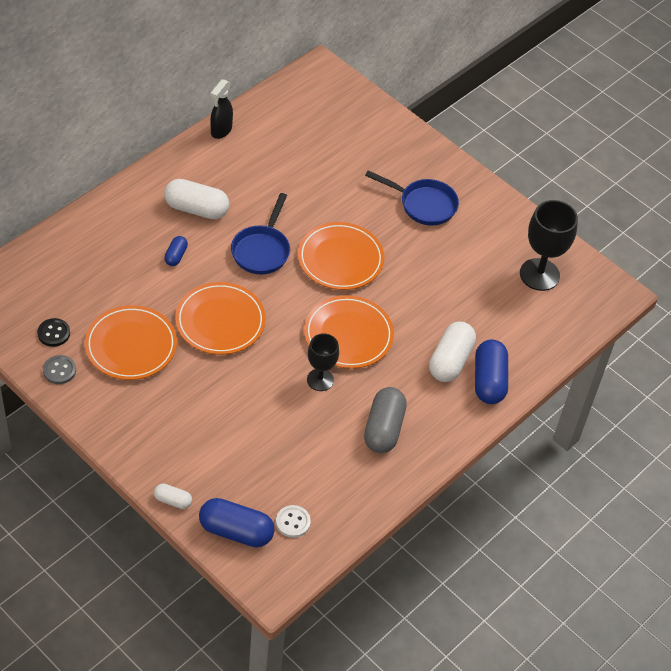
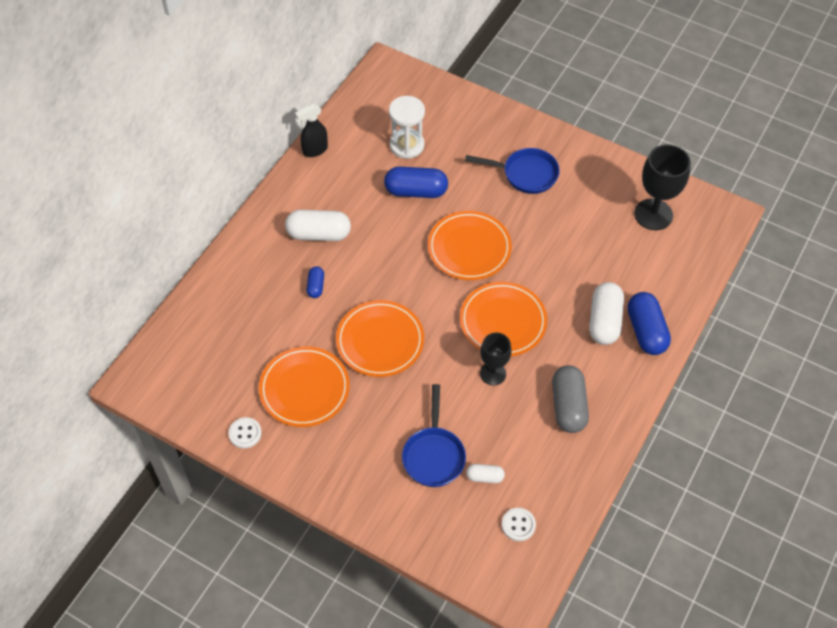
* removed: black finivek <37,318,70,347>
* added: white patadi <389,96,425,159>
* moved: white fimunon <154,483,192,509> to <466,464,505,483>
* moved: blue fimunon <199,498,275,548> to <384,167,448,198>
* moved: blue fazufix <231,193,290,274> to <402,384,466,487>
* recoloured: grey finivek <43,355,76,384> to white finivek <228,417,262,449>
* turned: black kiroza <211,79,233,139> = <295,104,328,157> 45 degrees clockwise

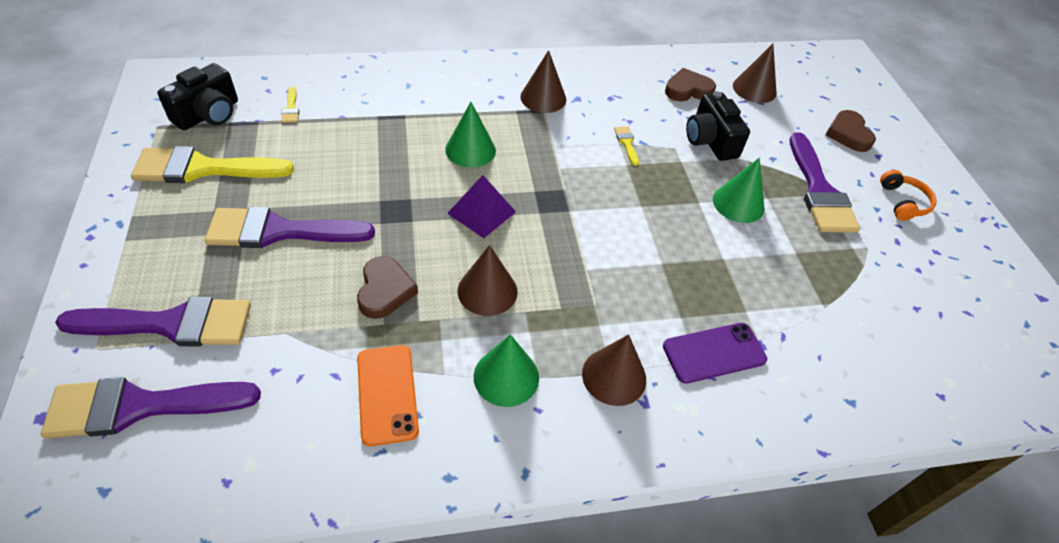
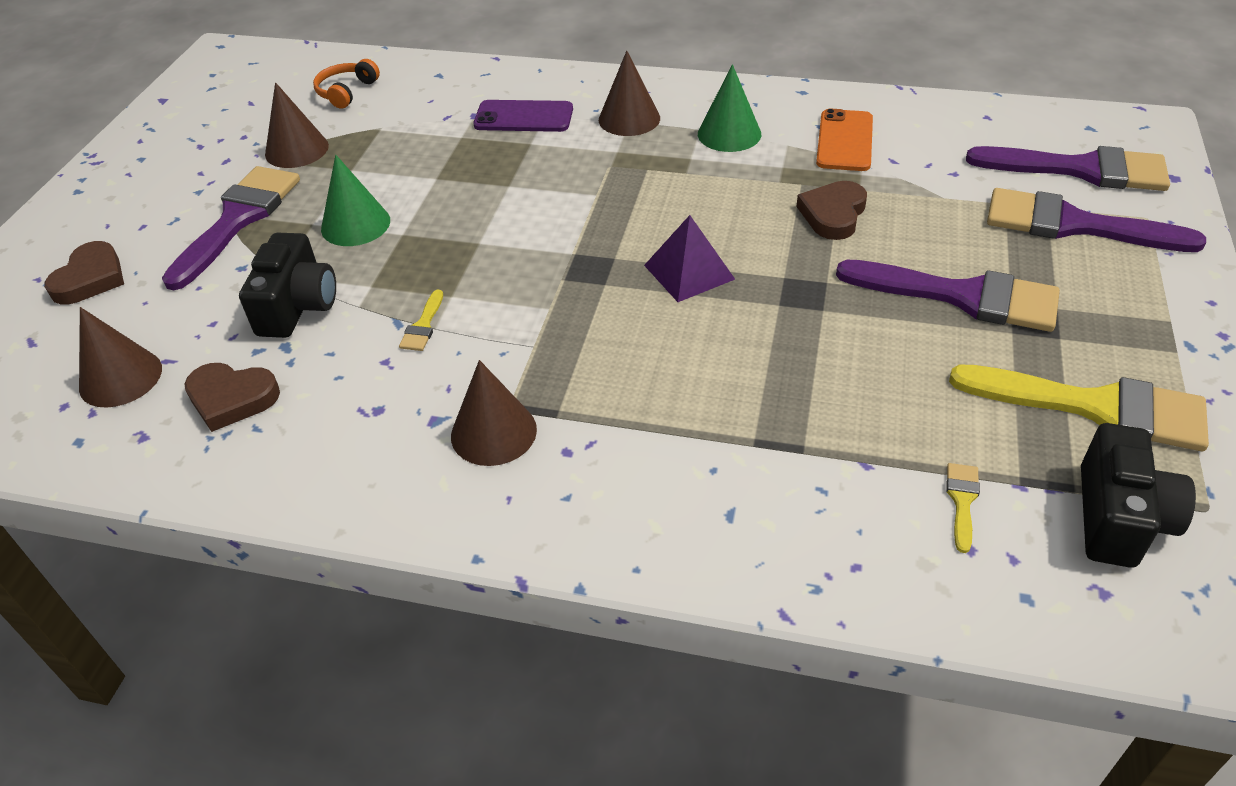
* removed: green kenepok <445,102,496,168>
* moved: brown kenepok <458,245,518,316> to <265,82,329,168>
* moved: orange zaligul <880,170,937,221> to <313,59,380,109>
* turned: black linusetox <157,63,238,130> = <1081,423,1196,568> 135 degrees clockwise

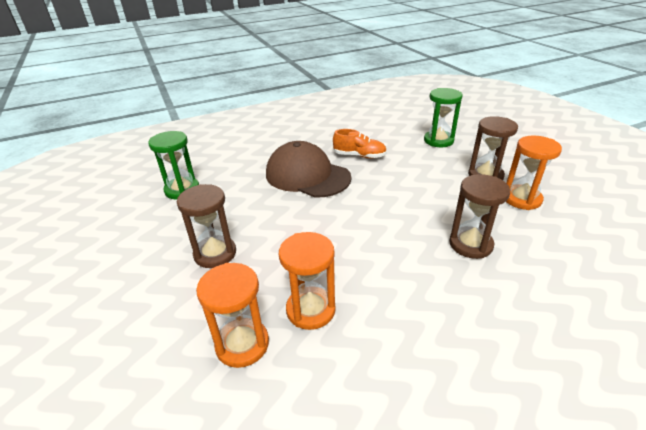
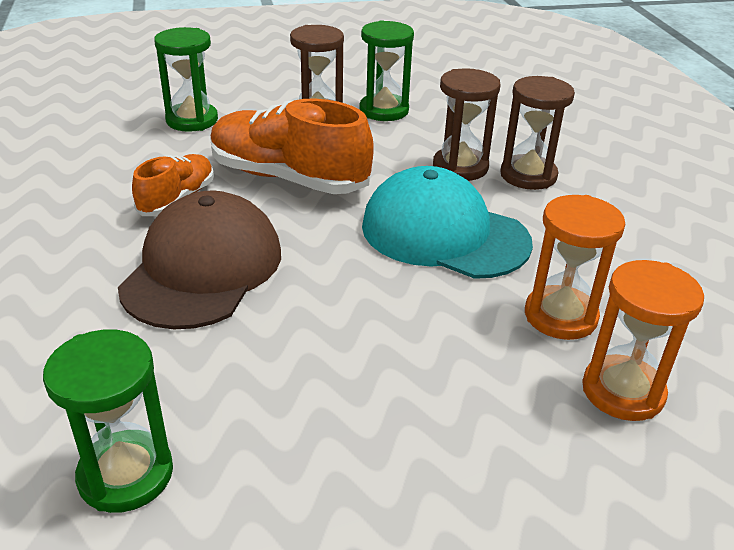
* added: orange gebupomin <210,98,374,194>
* added: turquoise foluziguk <362,166,533,279>
* moved: brown patadi <177,184,236,268> to <500,76,575,190>
* recoloured: orange patadi <506,136,562,210> to green patadi <359,20,414,121>
* turned: brown foluziguk <266,141,351,198> = <118,191,281,329> 150 degrees clockwise

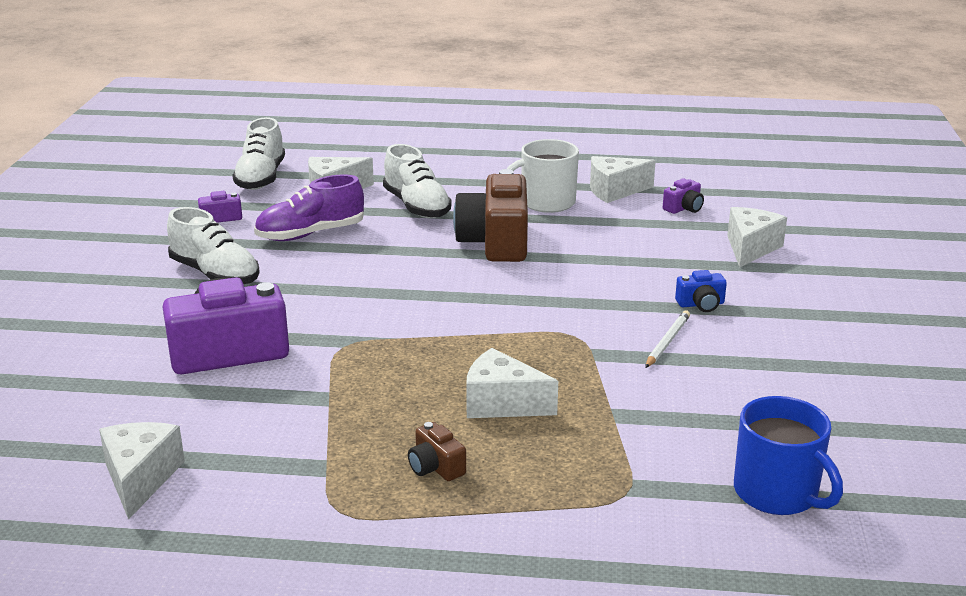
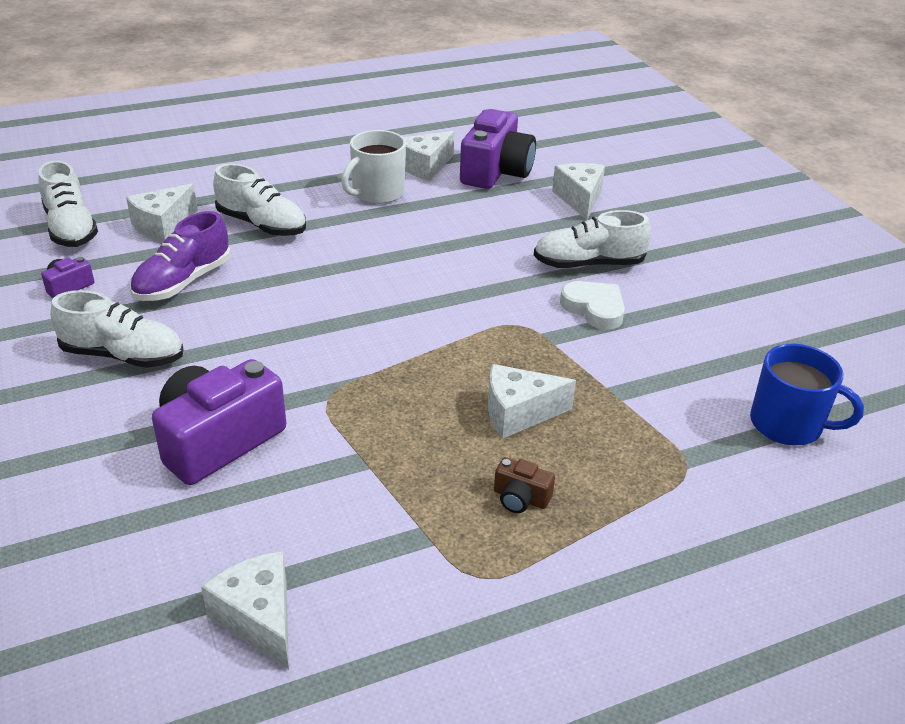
* removed: brown linusetox <453,169,528,262>
* replaced: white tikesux <645,311,690,368> to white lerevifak <560,281,625,330>
* replaced: blue linusetox <675,270,727,312> to white gebupomin <534,210,651,269>
* resized: purple linusetox <663,178,704,214> = <460,109,536,189> x2.26

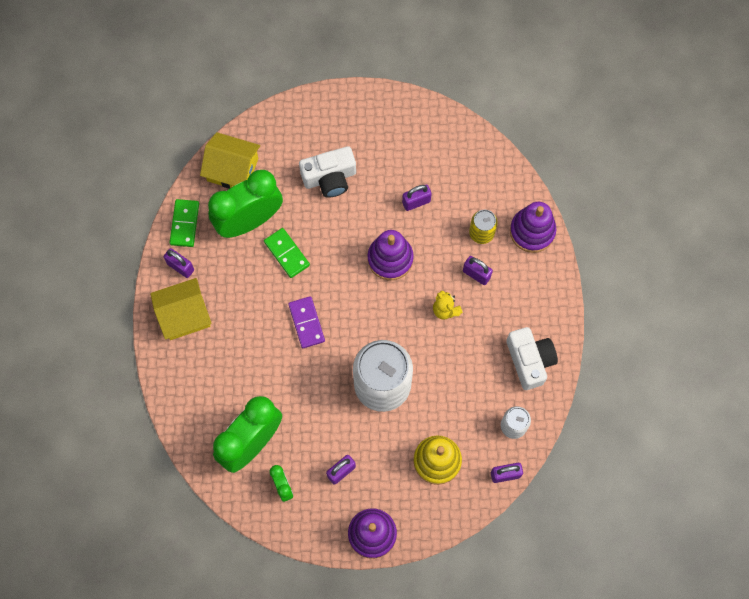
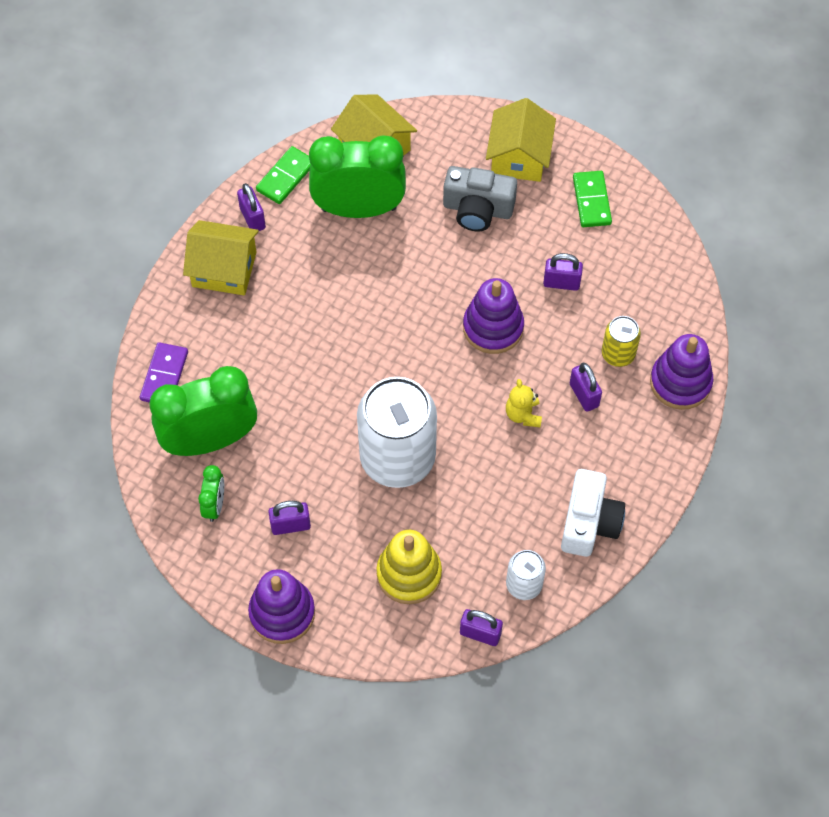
* added: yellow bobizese <486,98,556,182>
* moved: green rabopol <264,228,310,278> to <573,171,612,227>
* moved: purple rabopol <288,296,325,348> to <140,342,188,403>
* recoloured: white linusetox <299,146,356,198> to grey linusetox <443,166,517,231>

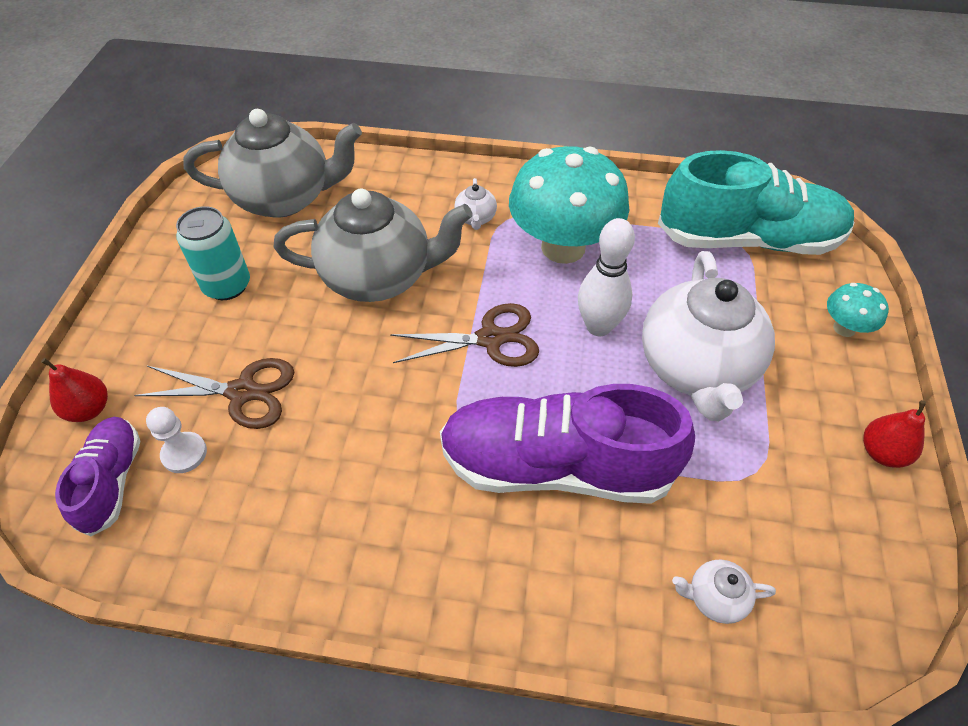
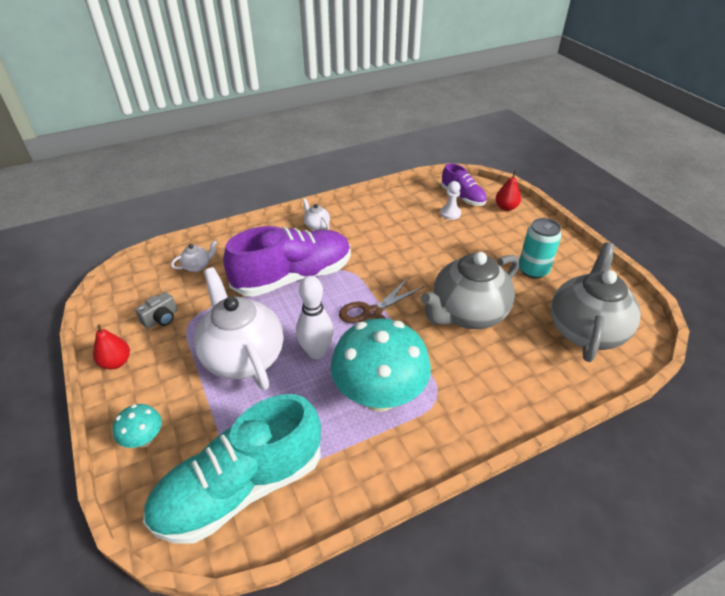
* removed: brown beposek <134,358,294,429>
* added: grey linusetox <135,292,177,329>
* moved: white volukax <454,178,497,230> to <303,199,330,230>
* turned: grey volukax <183,109,362,218> = <551,242,641,362> 150 degrees clockwise

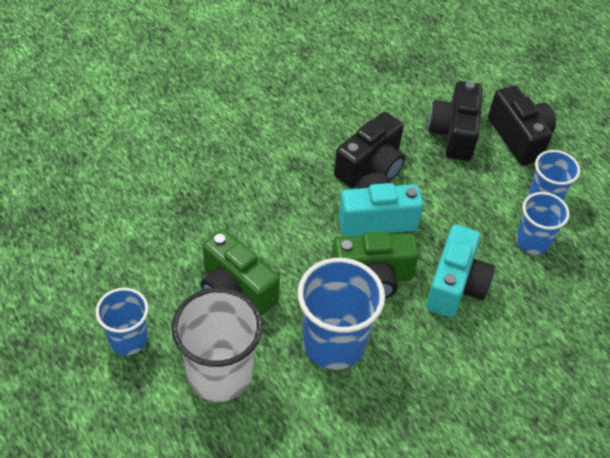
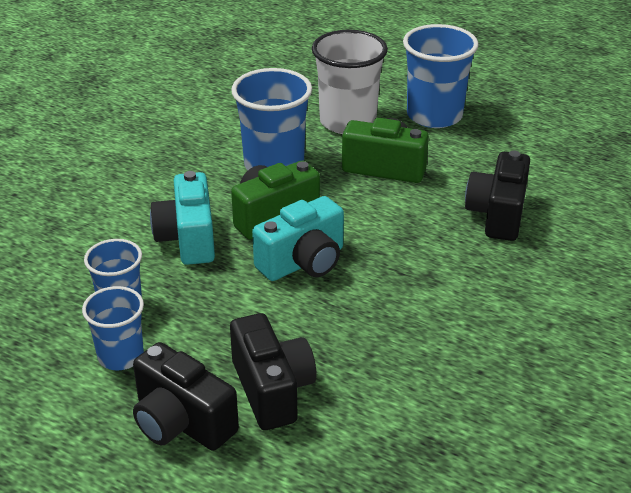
* moved: black linusetox <334,112,405,188> to <465,151,530,241>
* resized: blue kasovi <95,288,149,355> = <403,24,479,128> x1.64

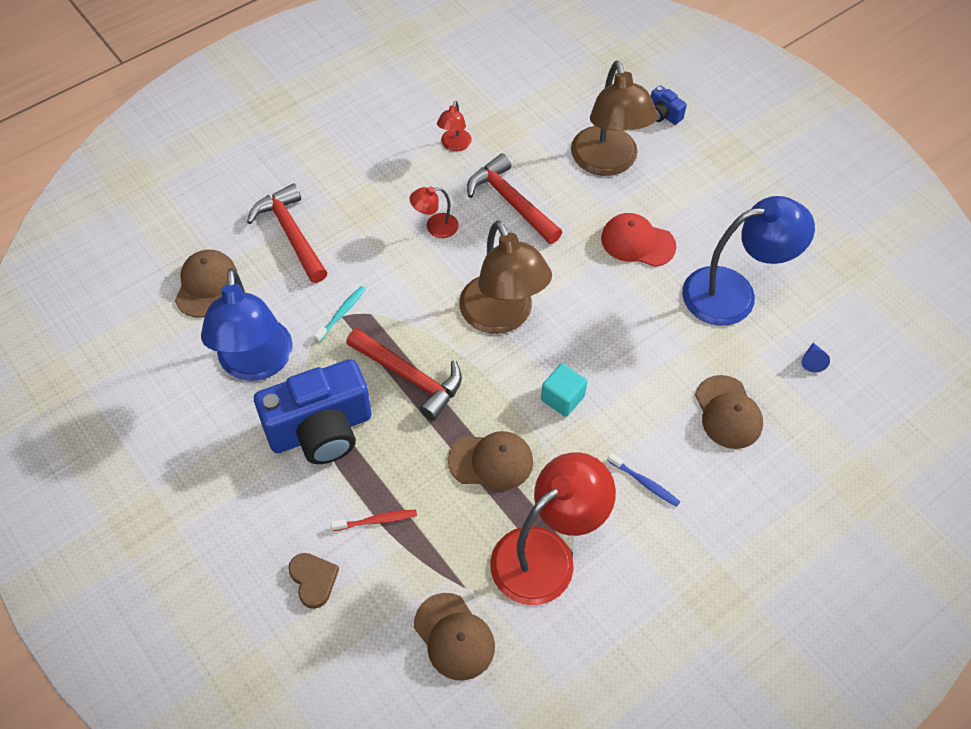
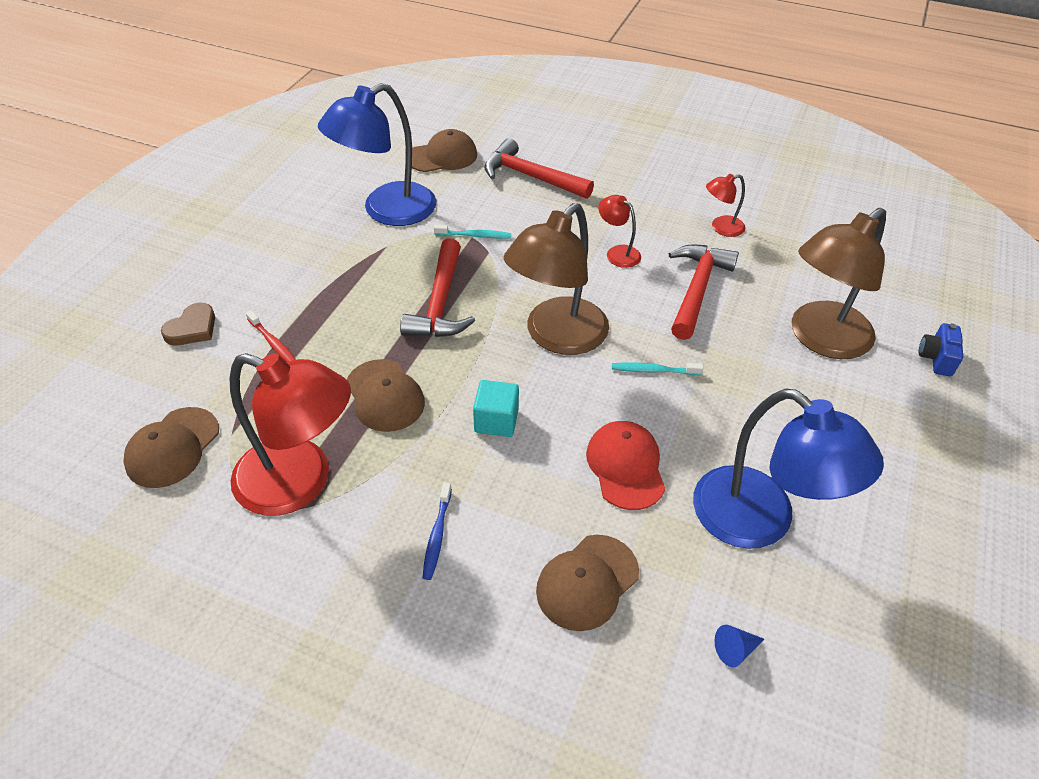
* removed: blue linusetox <254,359,372,464>
* added: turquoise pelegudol <612,362,704,375>
* moved: red foluziguk <601,213,677,267> to <586,421,665,510>
* turned: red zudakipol <247,184,327,283> = <484,138,594,199> 90 degrees counterclockwise

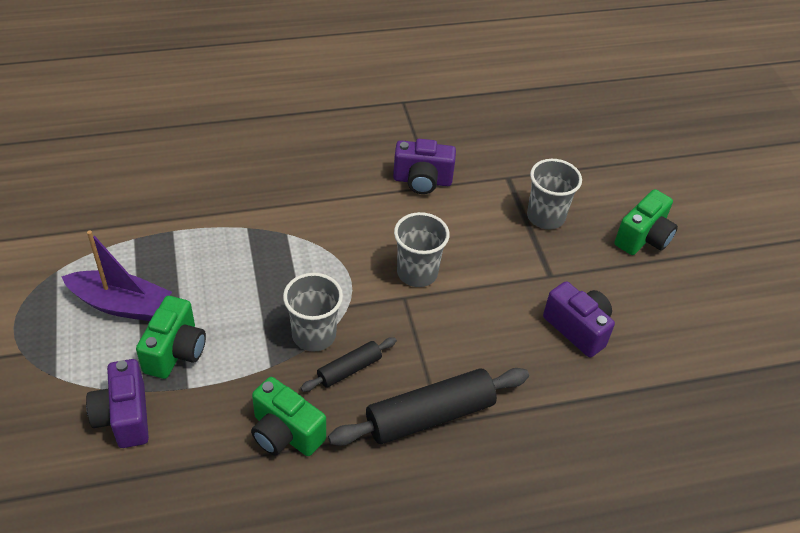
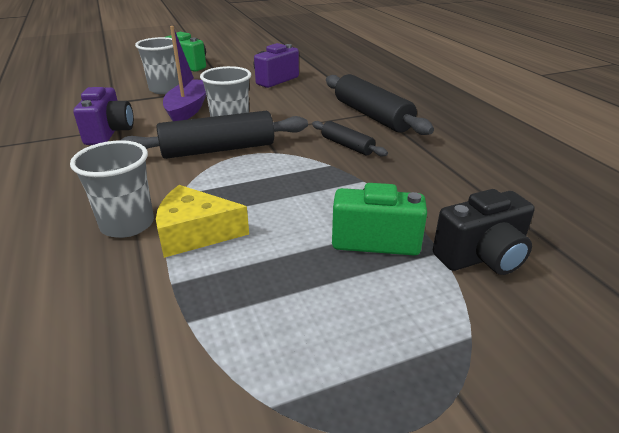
* removed: green linusetox <251,377,326,456>
* added: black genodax <121,111,308,159>
* added: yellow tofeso <156,185,249,258>
* moved: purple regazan <61,230,172,321> to <163,26,206,121>
* moved: grey kasovi <283,273,343,352> to <70,140,154,238>
* recoloured: purple linusetox <86,359,149,448> to black linusetox <433,189,535,275>

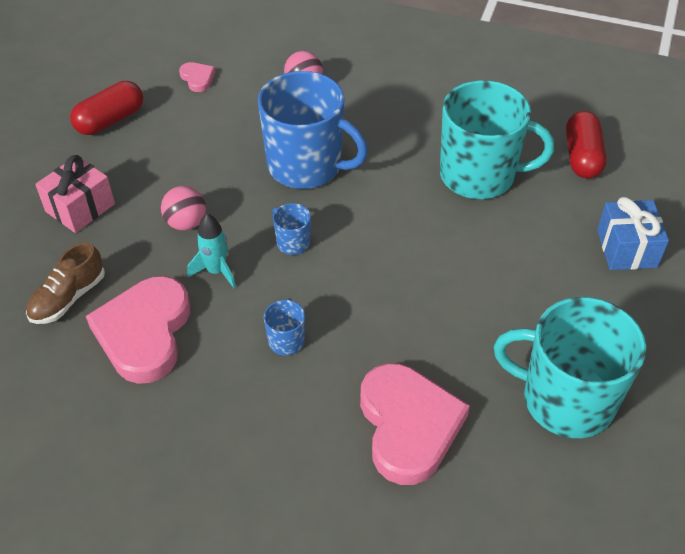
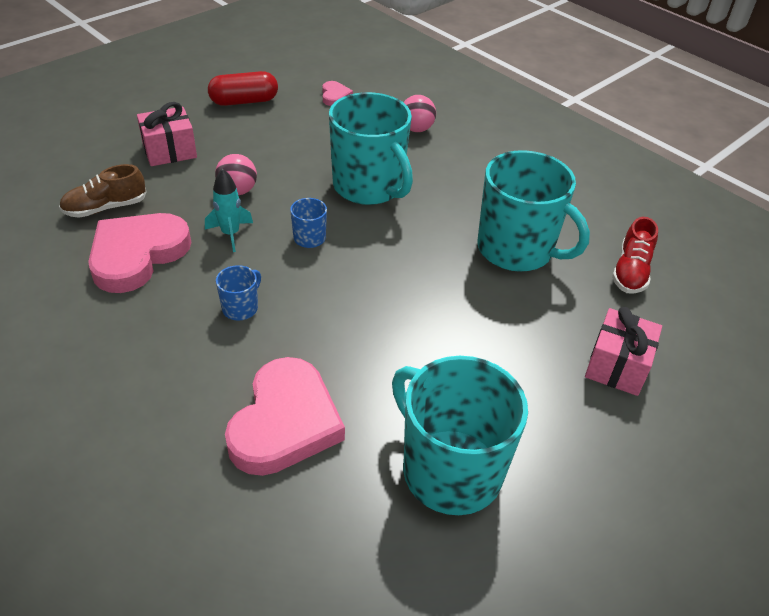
* replaced: red fimunon <566,111,607,178> to red gebupomin <612,217,658,294>
* recoloured: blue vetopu <258,71,368,189> to turquoise vetopu <329,92,413,205>
* recoloured: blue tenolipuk <597,197,669,270> to pink tenolipuk <585,307,662,396>

